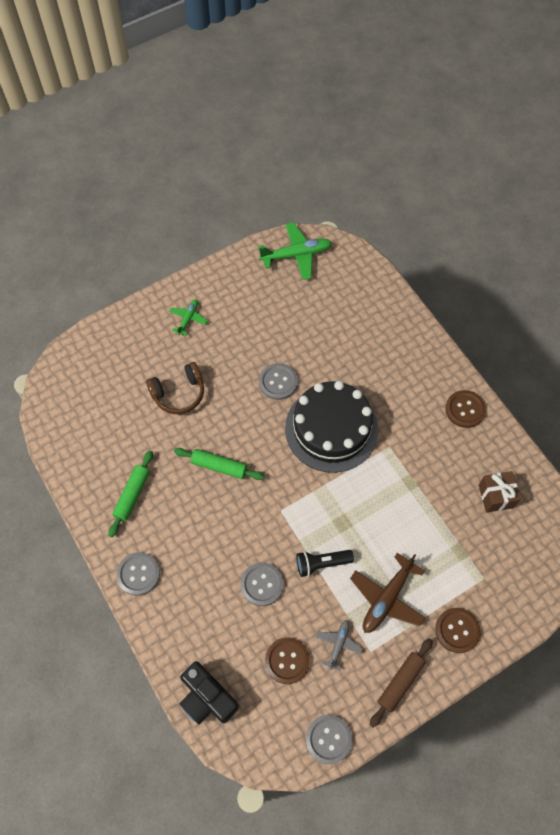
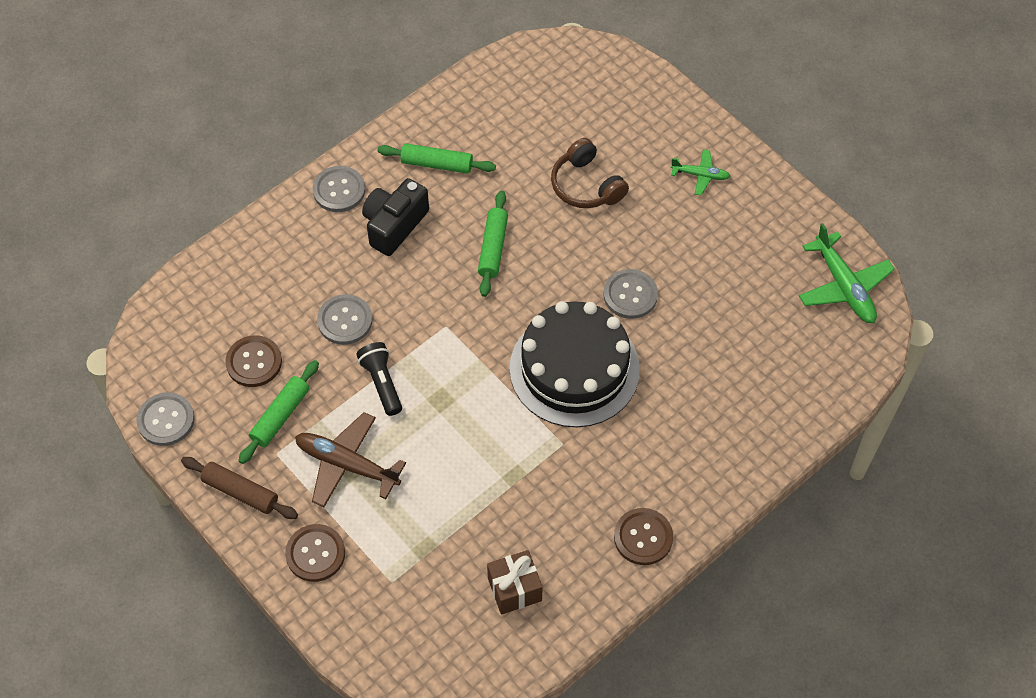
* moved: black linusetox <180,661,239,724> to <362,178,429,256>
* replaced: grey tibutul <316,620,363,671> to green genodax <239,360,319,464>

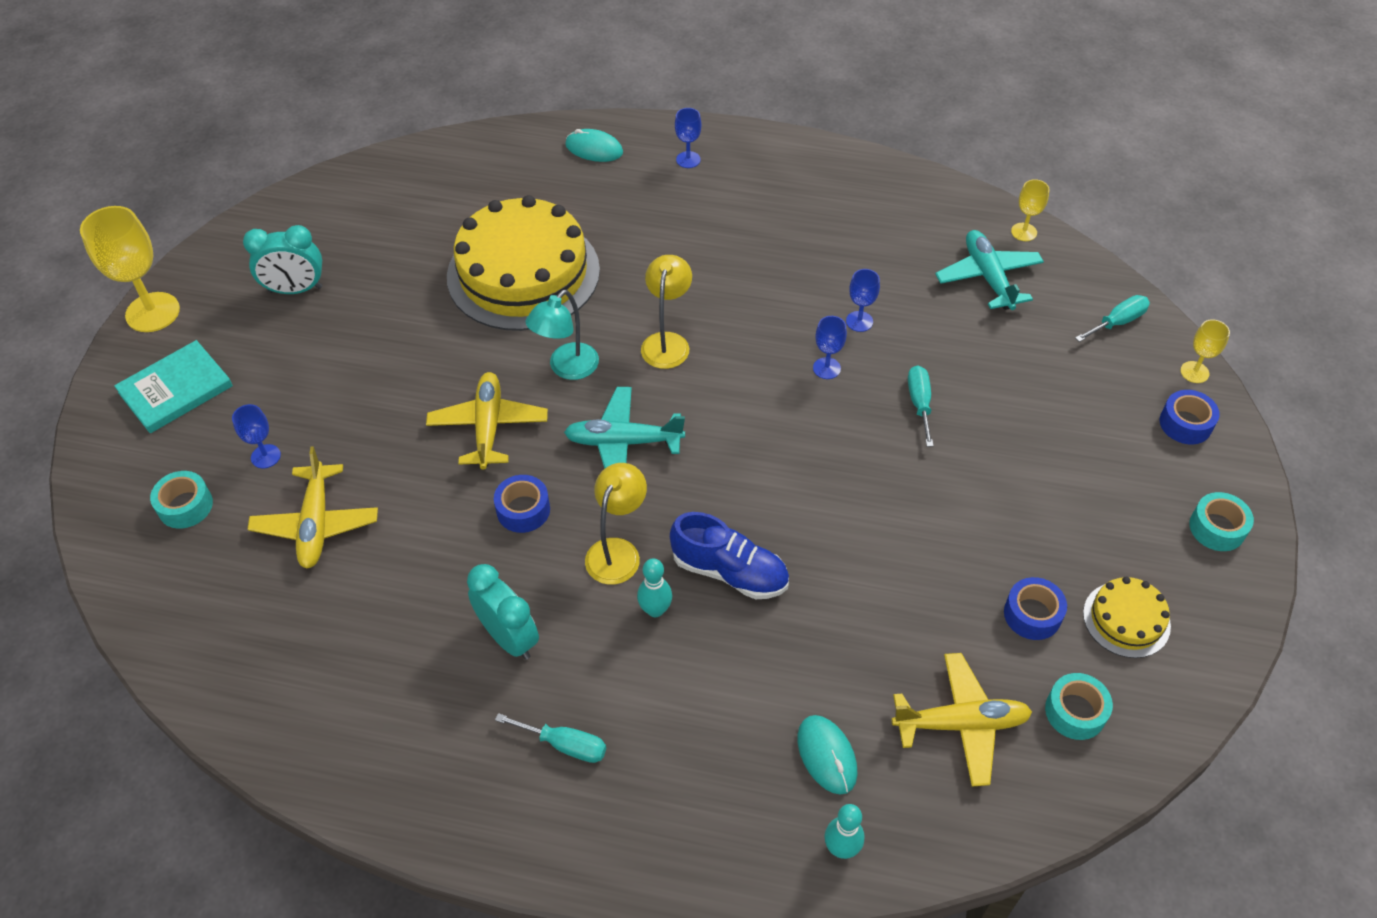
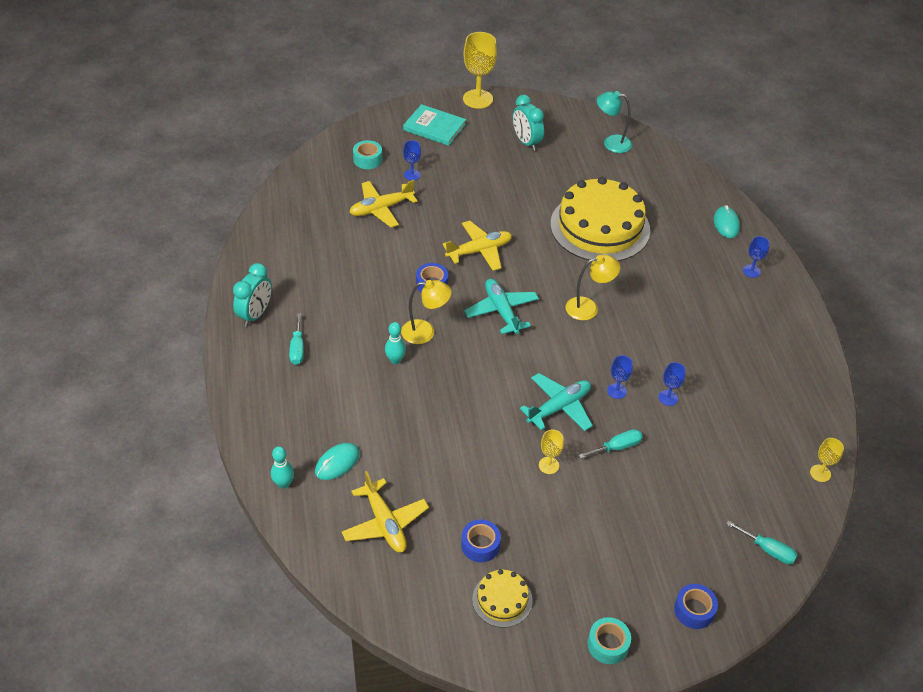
* removed: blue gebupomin <670,512,789,599>
* removed: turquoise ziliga <1045,673,1113,740>
* moved: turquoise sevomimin <467,564,539,660> to <233,263,272,326>
* moved: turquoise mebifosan <525,290,599,380> to <597,91,632,153>
* moved: turquoise tibutul <935,230,1044,310> to <520,373,593,431>
* moved: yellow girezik <1180,319,1230,383> to <539,430,564,474>

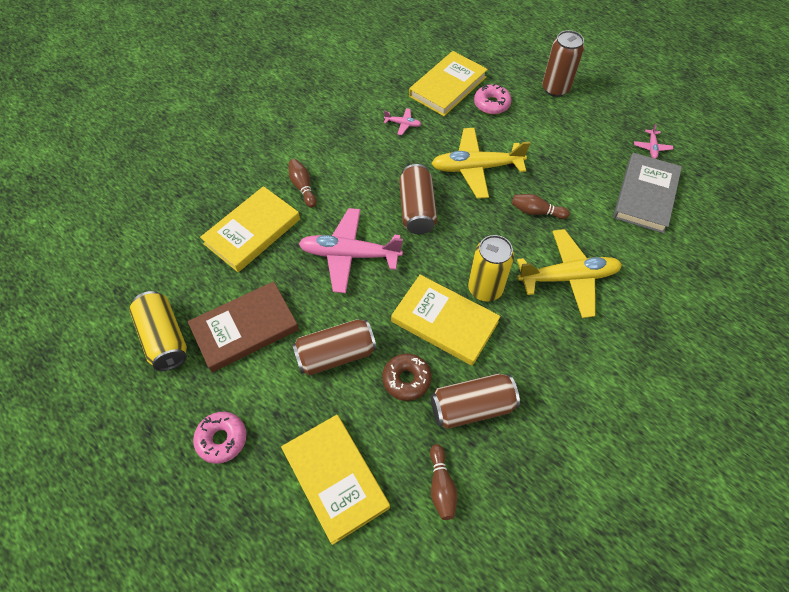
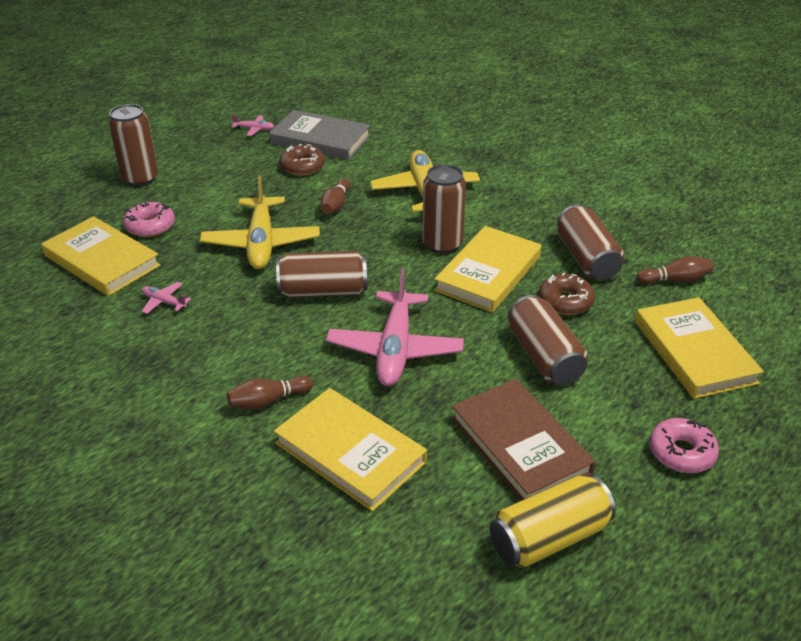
* added: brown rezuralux <280,144,325,176>
* recoloured: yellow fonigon <468,235,514,302> to brown fonigon <422,164,466,254>
* turned: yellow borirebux <281,415,390,545> = <635,297,764,399> 75 degrees counterclockwise
* turned: pink tibutul <384,108,421,135> = <142,282,191,314> 75 degrees counterclockwise

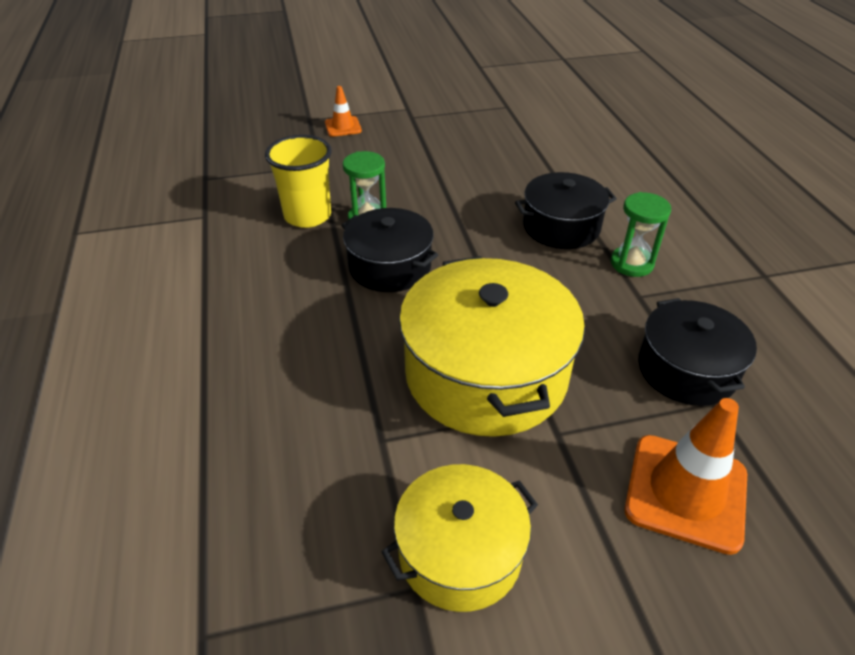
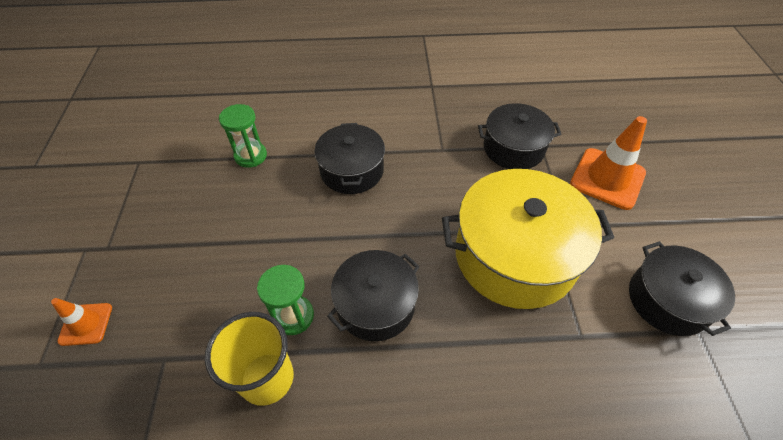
* moved: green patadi <611,192,671,277> to <219,104,267,168>
* recoloured: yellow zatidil <381,464,538,612> to black zatidil <629,241,735,336>

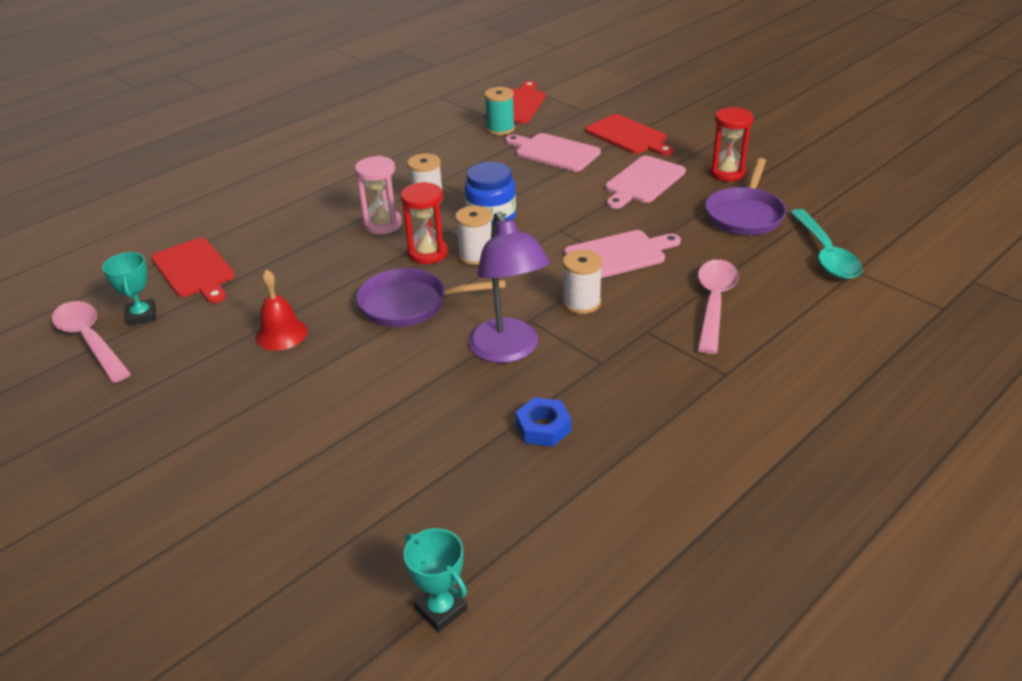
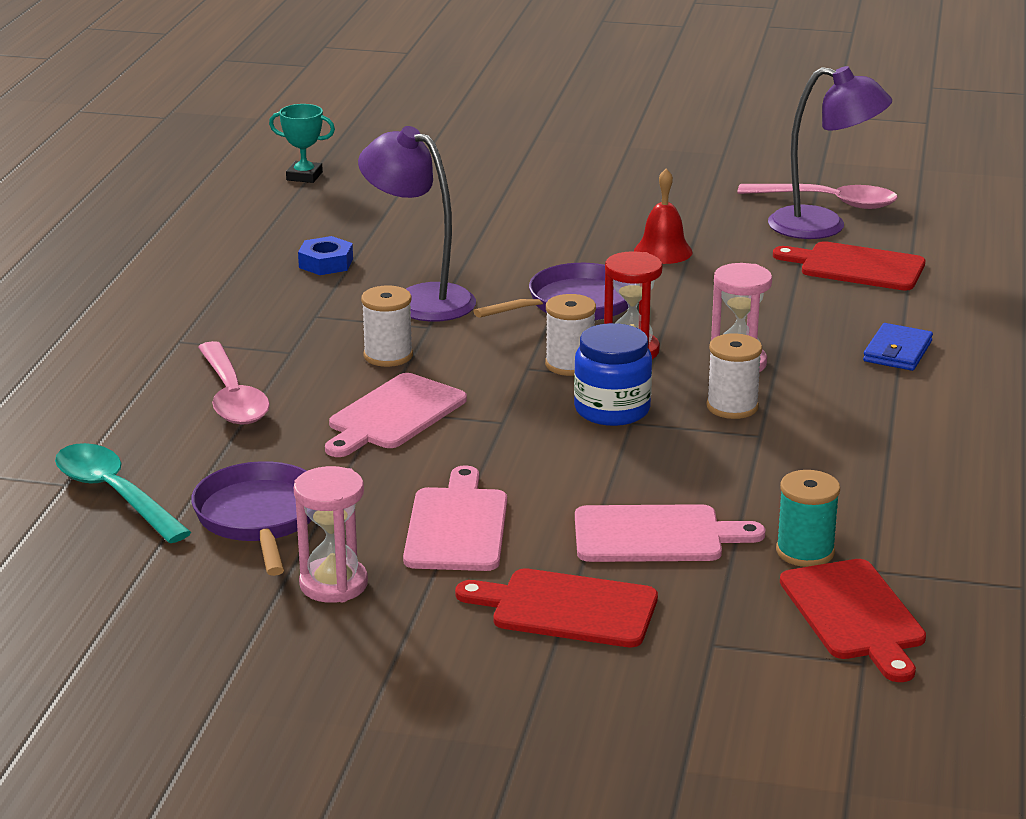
* added: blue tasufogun <863,323,933,371>
* replaced: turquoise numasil <102,252,156,326> to purple mebifosan <768,66,892,239>
* recoloured: red patadi <709,107,754,181> to pink patadi <294,466,368,603>

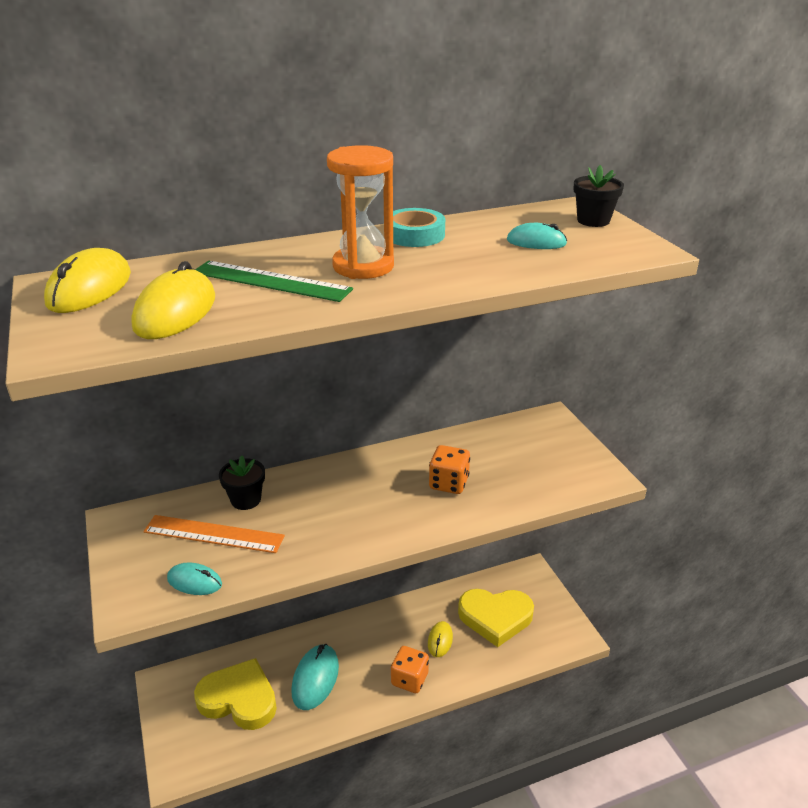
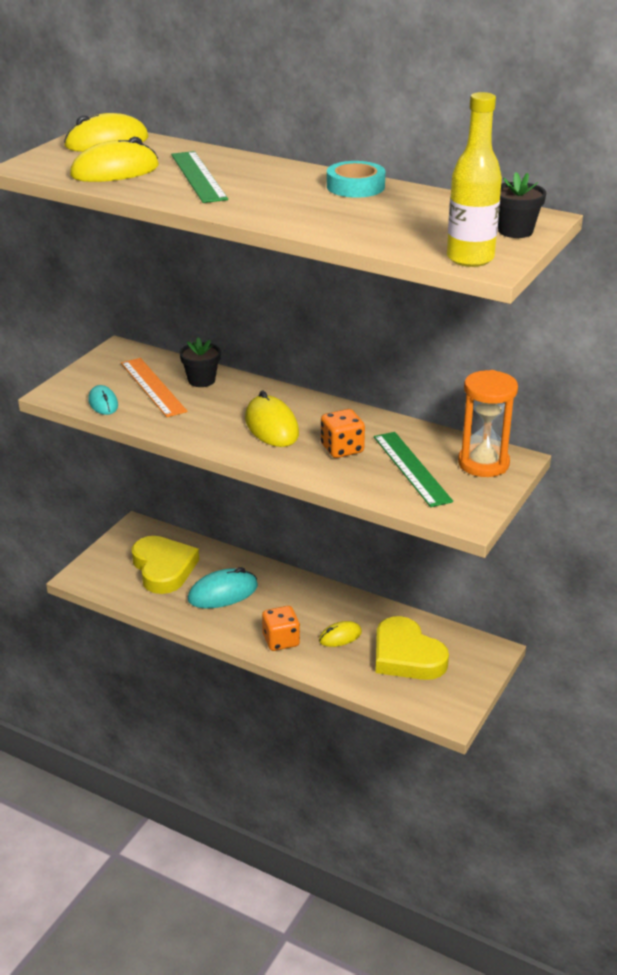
* removed: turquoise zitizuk <507,223,567,249>
* added: yellow zitizuk <245,391,299,447>
* added: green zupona <374,432,453,507>
* added: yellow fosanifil <447,92,502,267>
* moved: orange patadi <327,145,394,279> to <458,370,518,477>

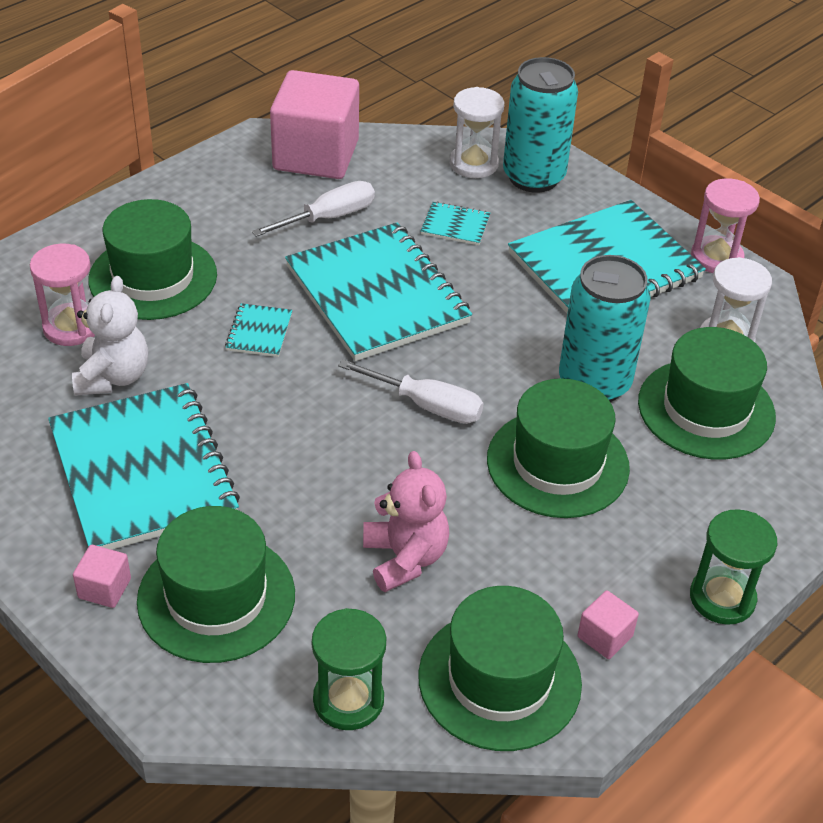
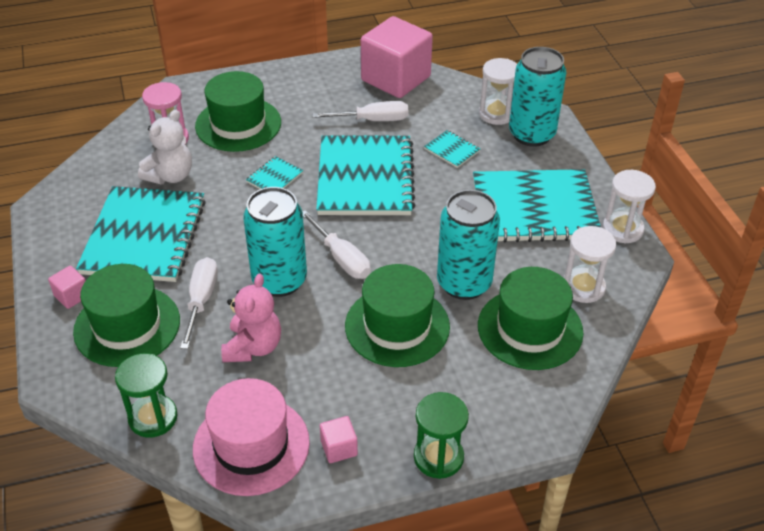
* added: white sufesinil <180,257,218,349>
* added: turquoise fonigon <243,187,307,297>
* recoloured: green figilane <418,586,582,751> to pink figilane <193,378,310,496>
* recoloured: pink patadi <691,178,760,273> to white patadi <603,170,656,244>

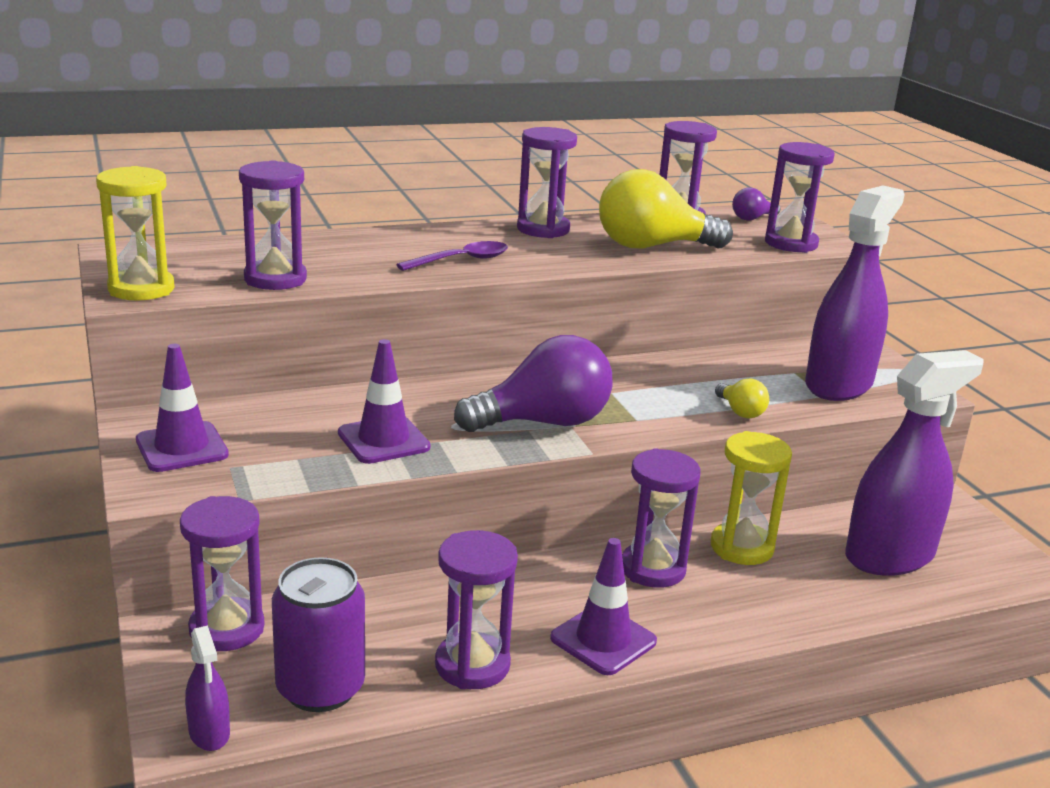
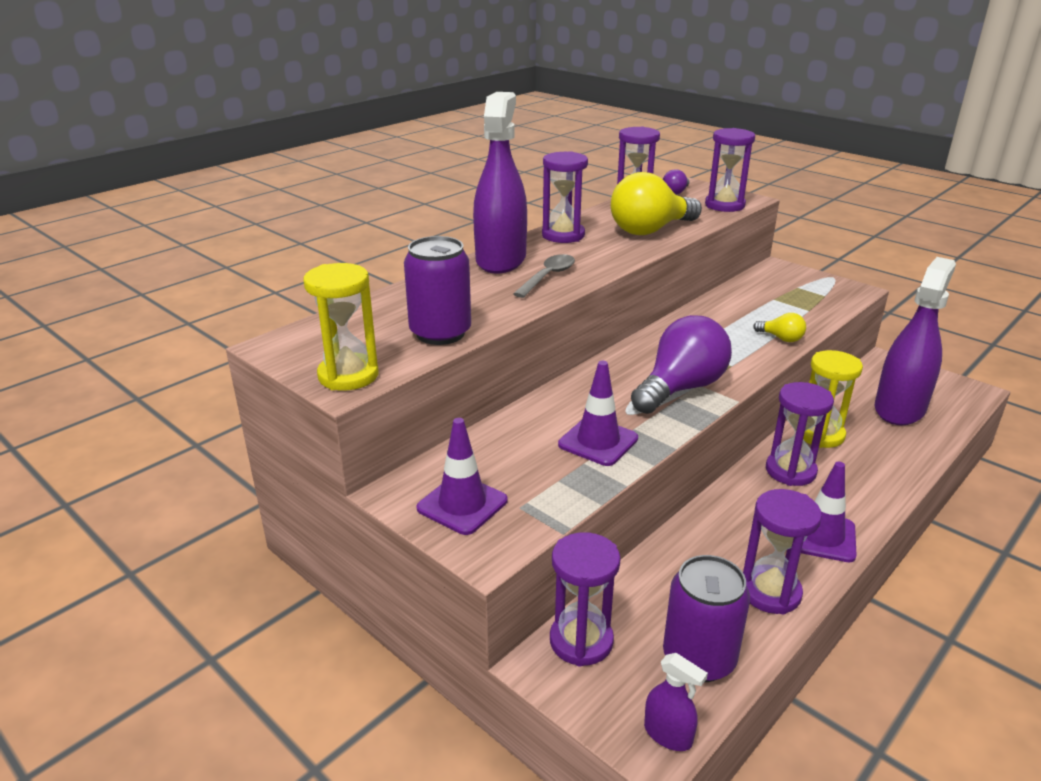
* moved: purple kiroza <805,186,905,401> to <473,92,527,273>
* replaced: purple patadi <239,160,307,290> to purple fonigon <404,236,471,345>
* recoloured: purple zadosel <396,241,508,271> to grey zadosel <513,254,575,298>

